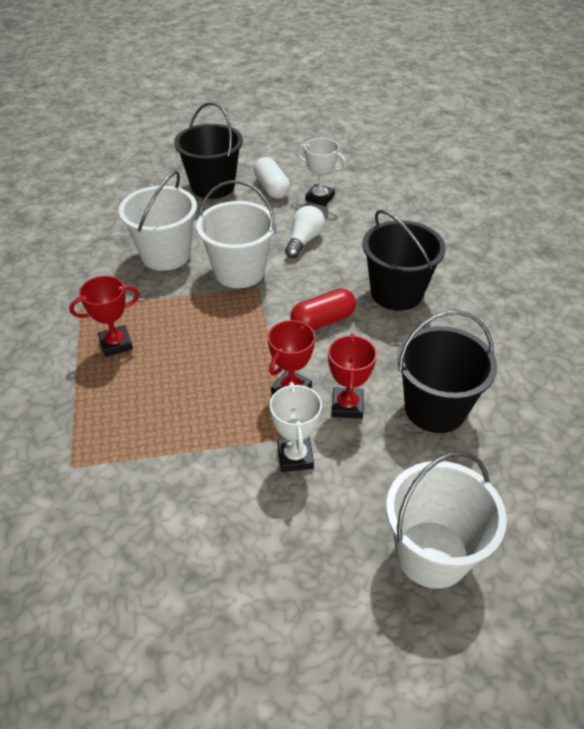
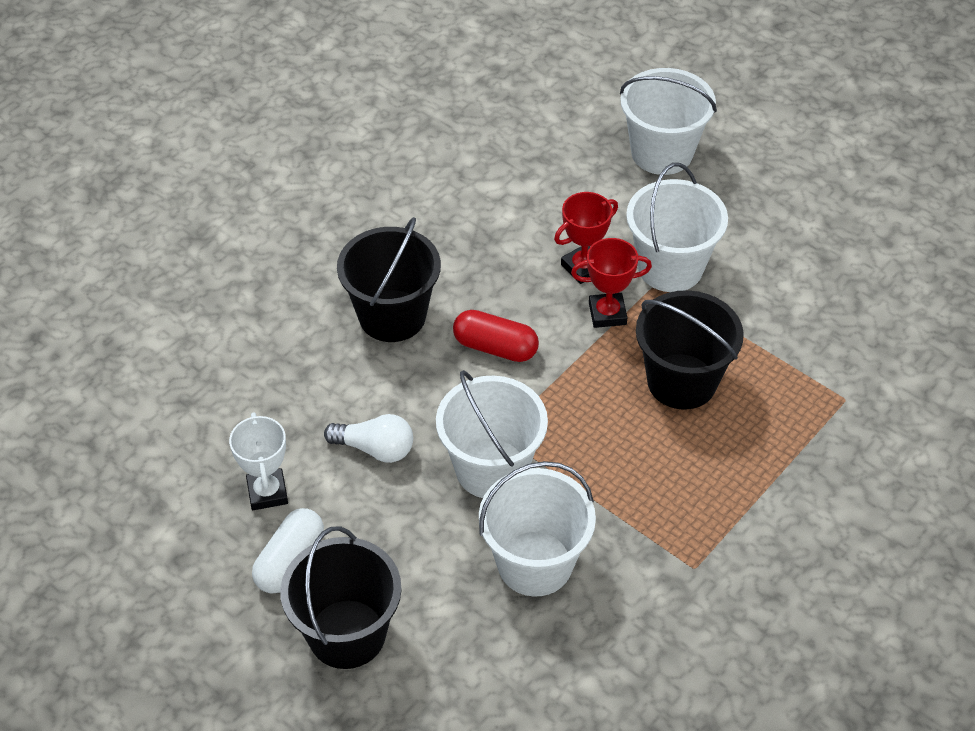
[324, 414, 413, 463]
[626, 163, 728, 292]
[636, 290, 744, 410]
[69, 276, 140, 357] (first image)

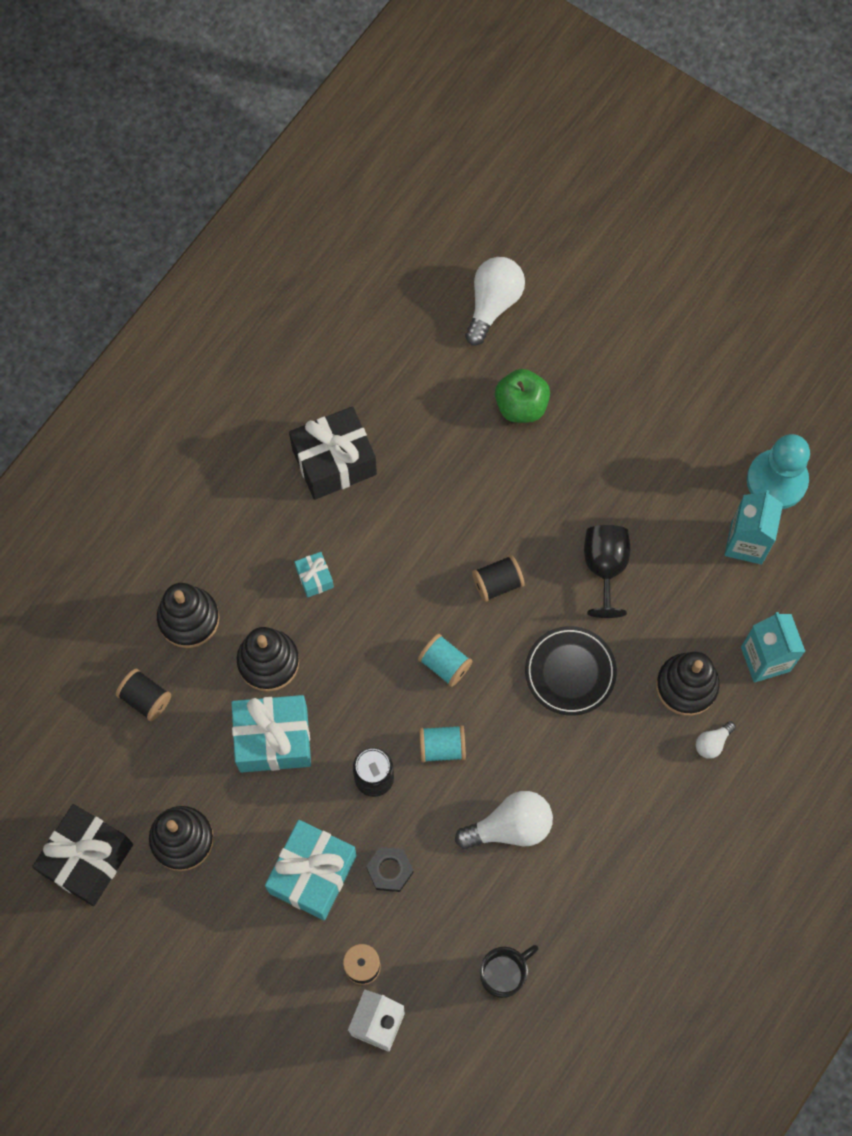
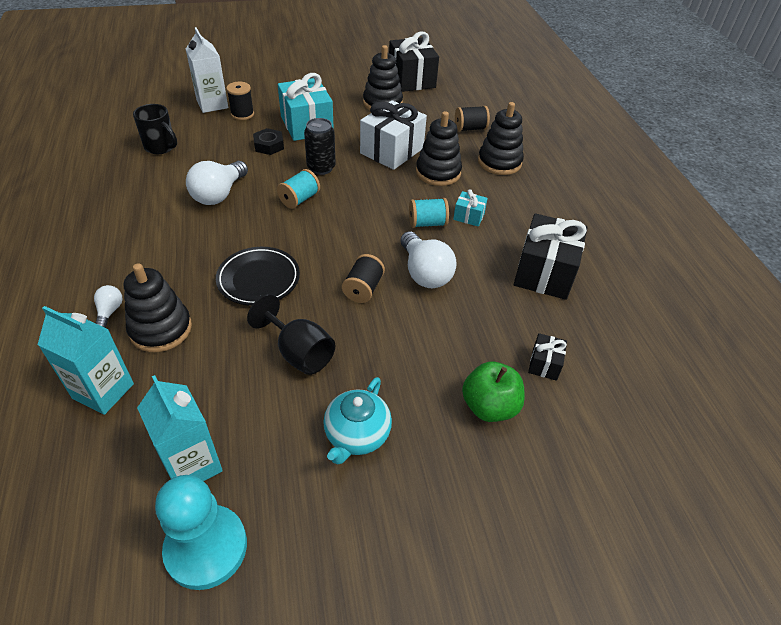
[133, 104, 177, 154]
[323, 377, 392, 465]
[360, 100, 427, 170]
[400, 231, 457, 288]
[409, 198, 449, 228]
[528, 333, 567, 381]

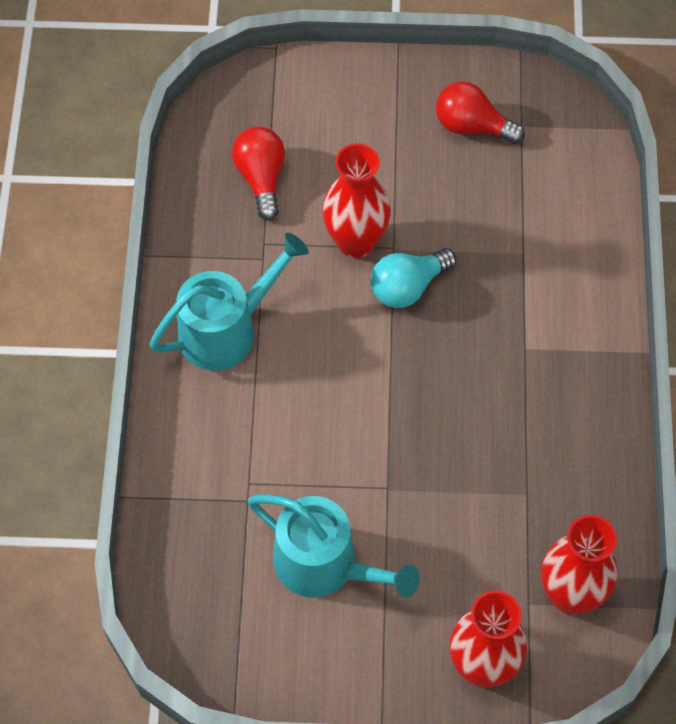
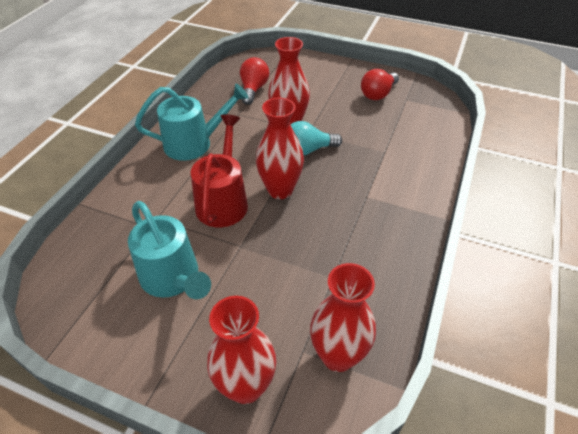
[191, 114, 248, 227]
[256, 98, 304, 199]
[361, 69, 399, 100]

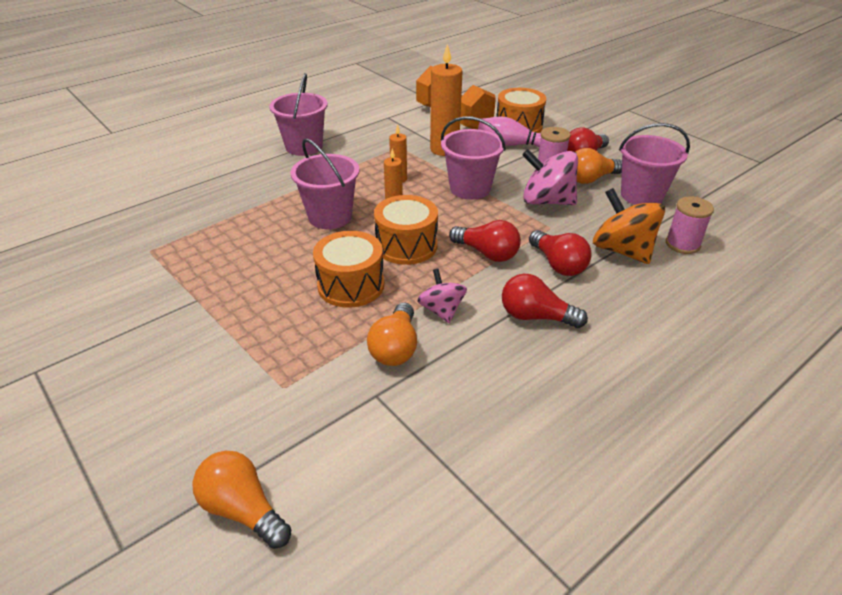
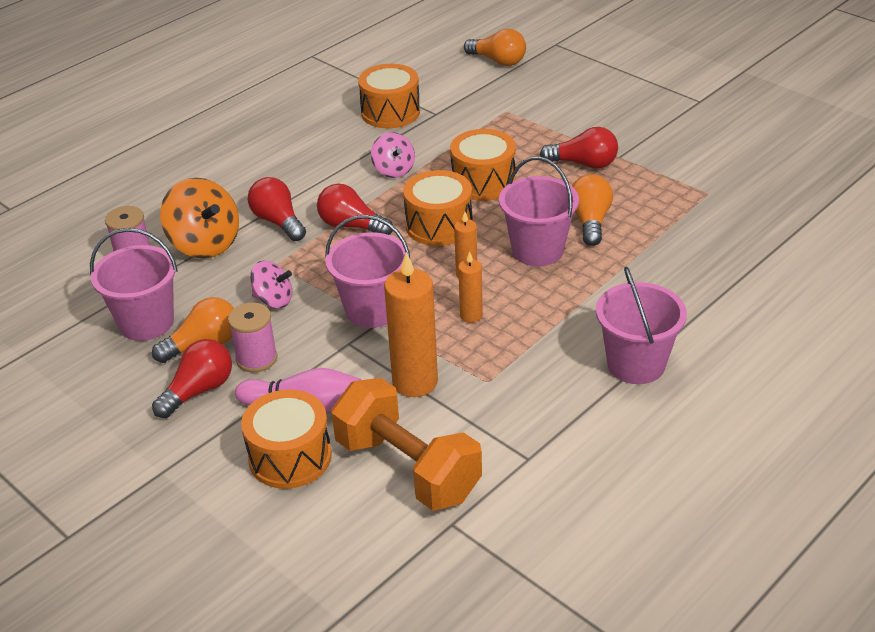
[250, 261, 292, 308]
[358, 64, 420, 128]
[540, 127, 618, 169]
[572, 174, 613, 246]

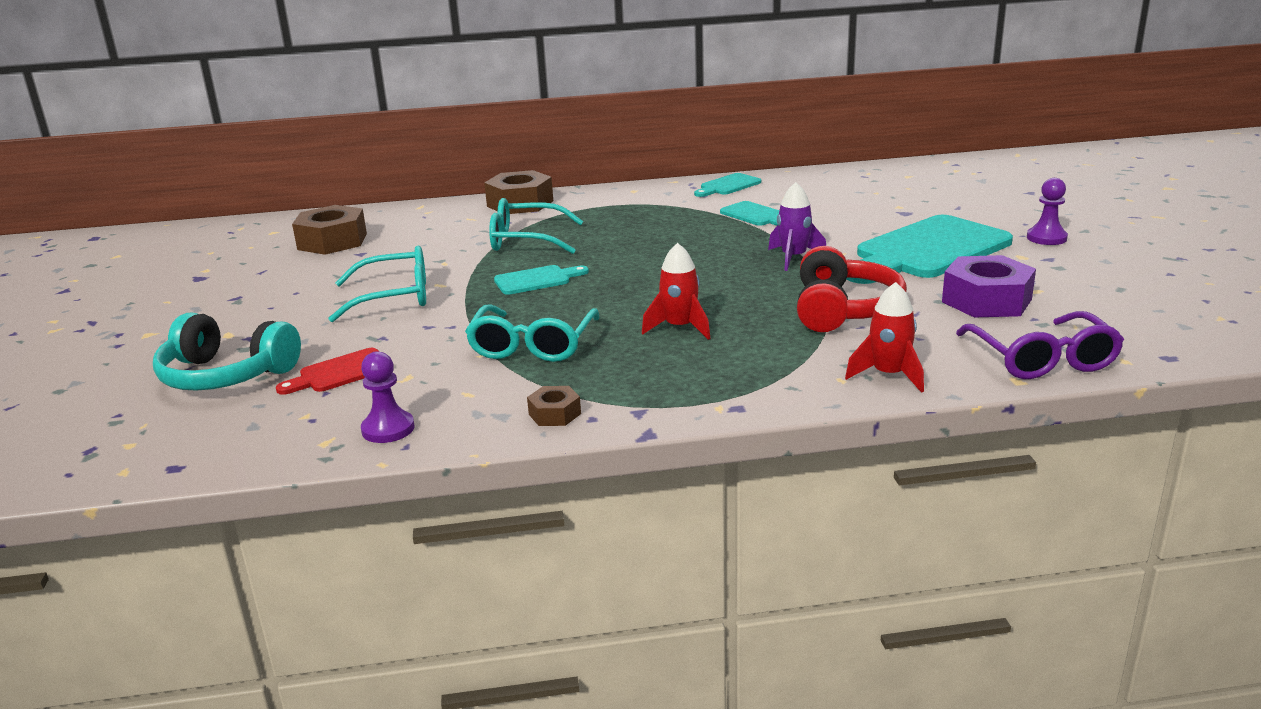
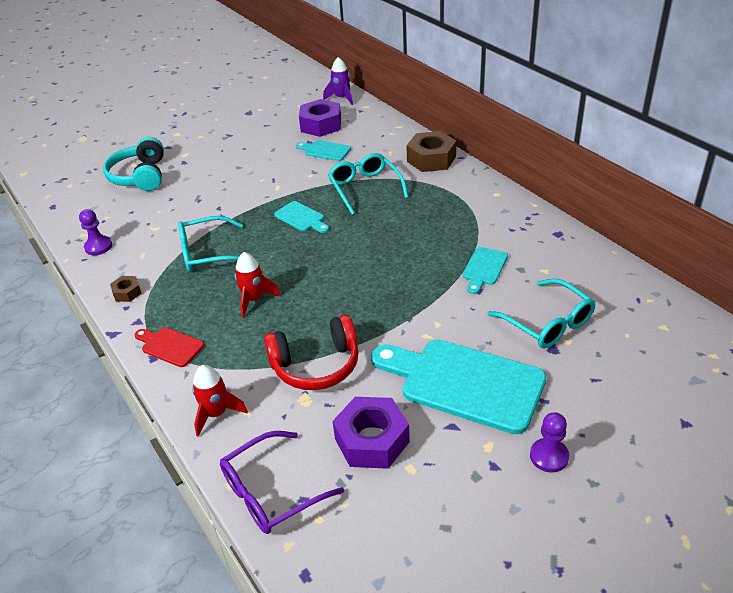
[135, 327, 204, 367]
[296, 140, 351, 161]
[299, 99, 341, 137]
[323, 57, 353, 105]
[487, 278, 596, 349]

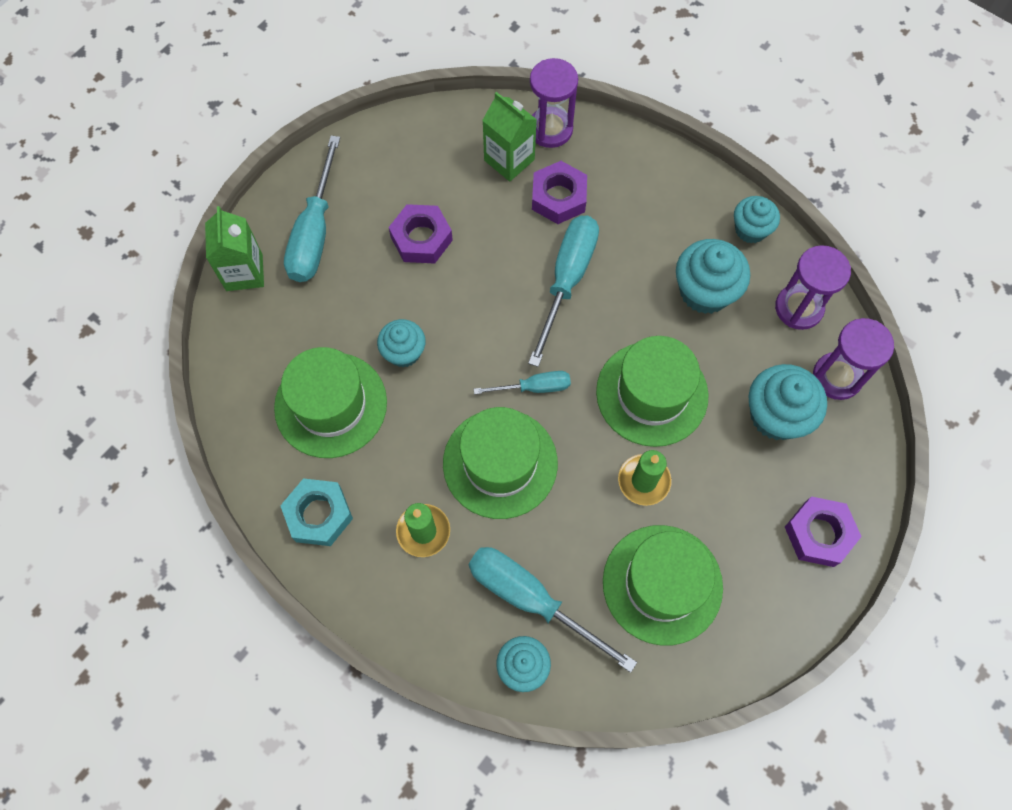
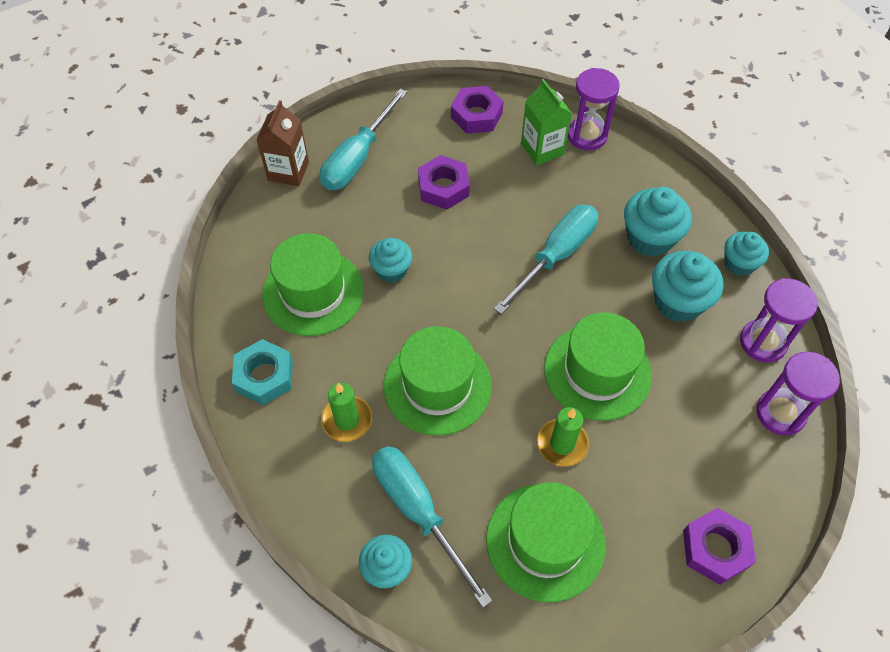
[256, 100, 309, 186]
[451, 86, 504, 133]
[624, 187, 692, 257]
[474, 371, 571, 394] (first image)

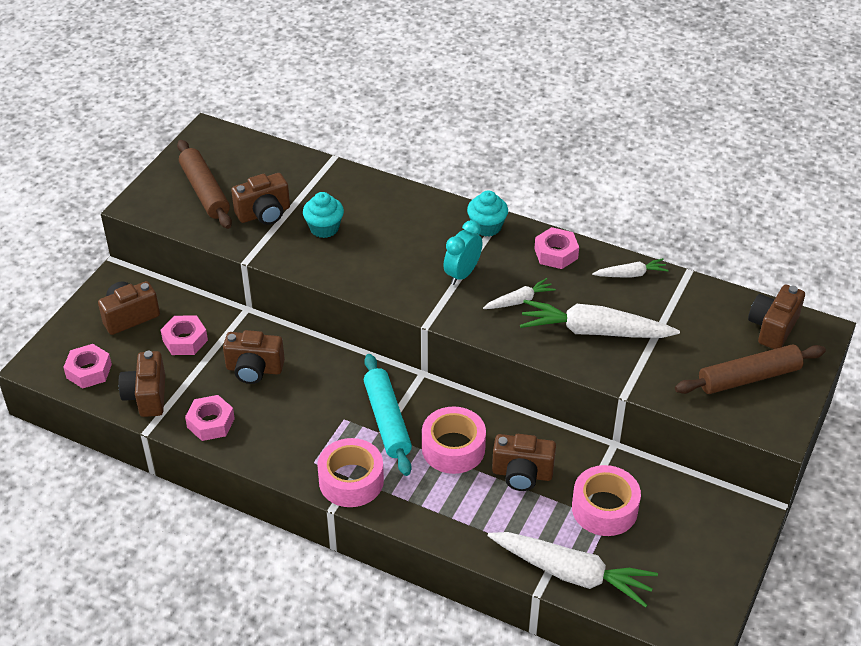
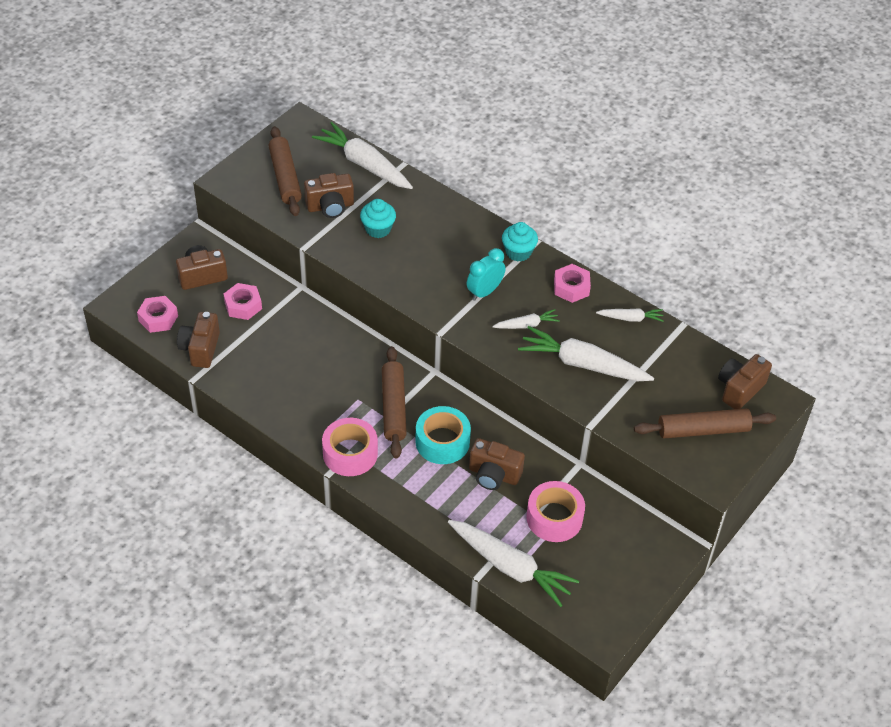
[312, 122, 413, 189]
[382, 346, 407, 458]
[415, 406, 471, 464]
[185, 395, 235, 441] (first image)
[223, 330, 285, 384] (first image)

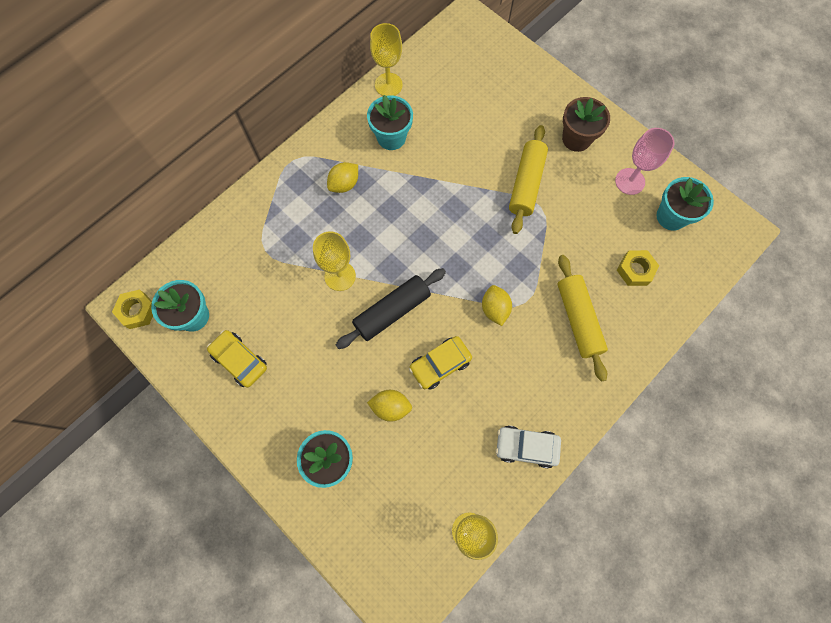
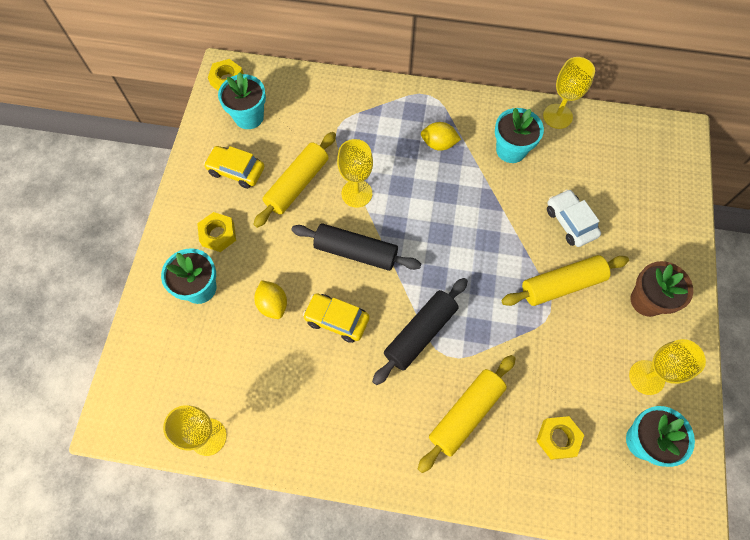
[197, 212, 236, 252]
[204, 146, 264, 189]
[253, 132, 336, 228]
[372, 278, 468, 385]
[547, 189, 601, 247]
[629, 339, 706, 395]

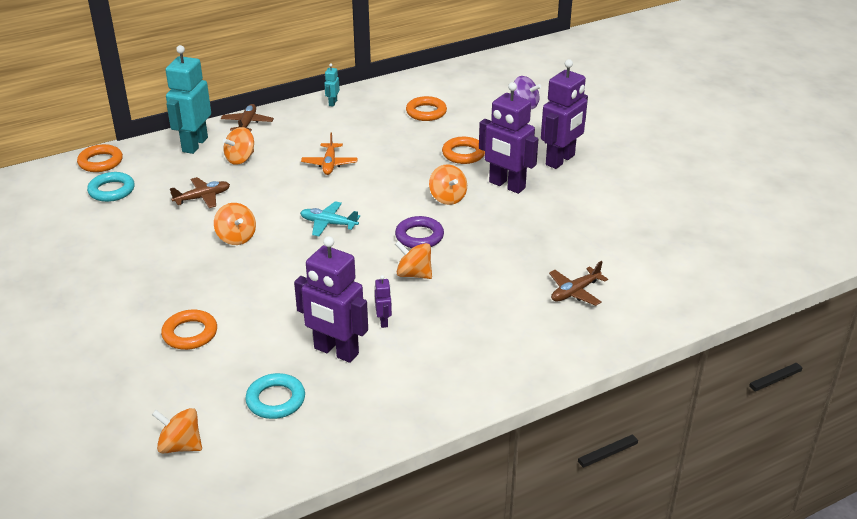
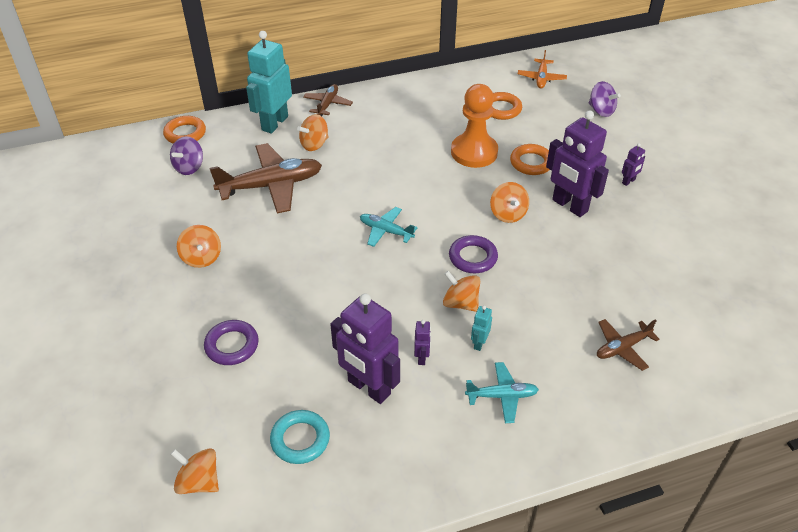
[170, 136, 203, 175]
[177, 225, 221, 268]
[204, 320, 259, 365]
[210, 143, 322, 214]
[451, 84, 498, 168]
[465, 362, 539, 423]
[471, 305, 492, 351]
[518, 50, 567, 89]
[622, 143, 645, 186]

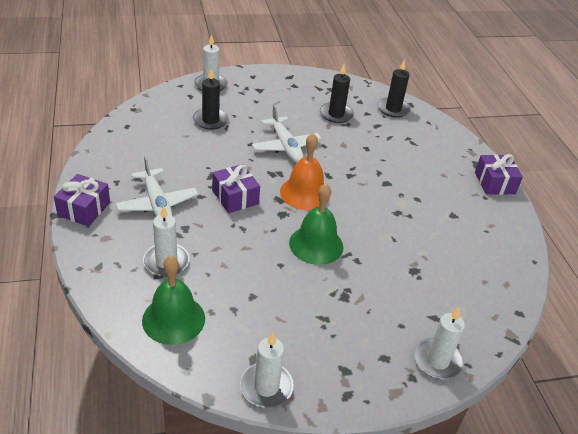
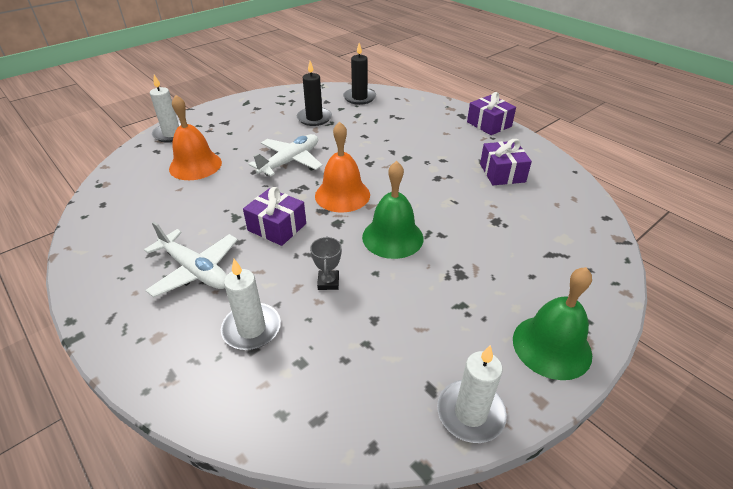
[169, 95, 222, 180]
[249, 134, 323, 176]
[310, 236, 342, 290]
[480, 139, 532, 185]
[513, 267, 592, 380]
[414, 307, 465, 379] (first image)

